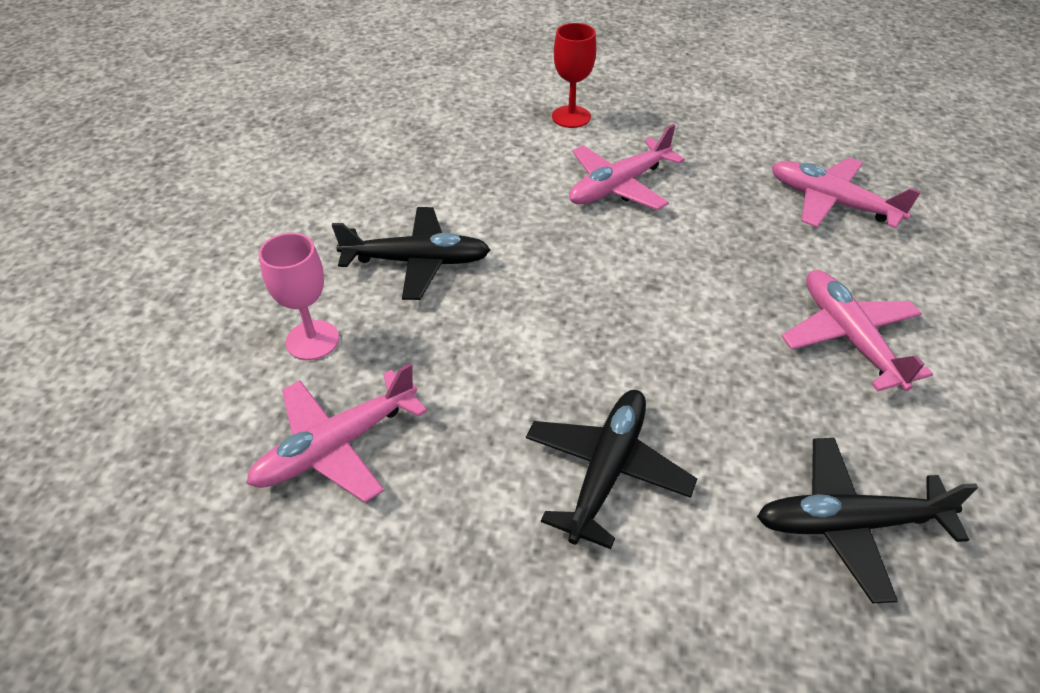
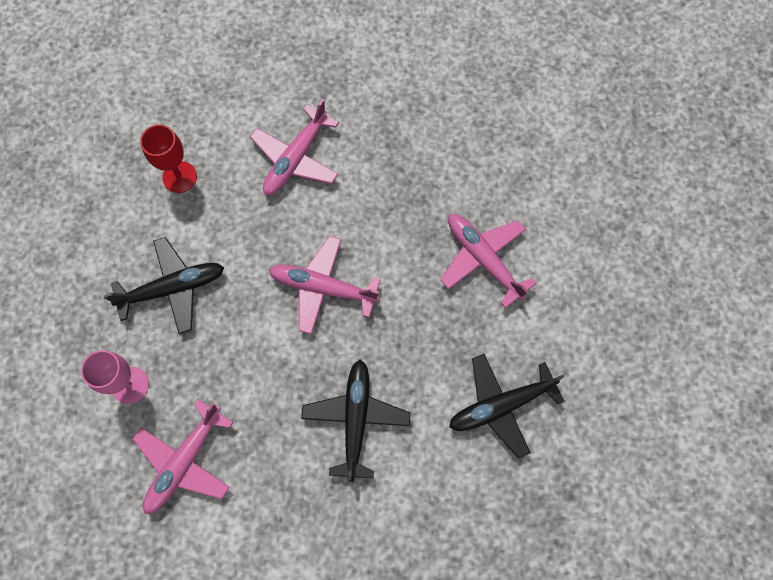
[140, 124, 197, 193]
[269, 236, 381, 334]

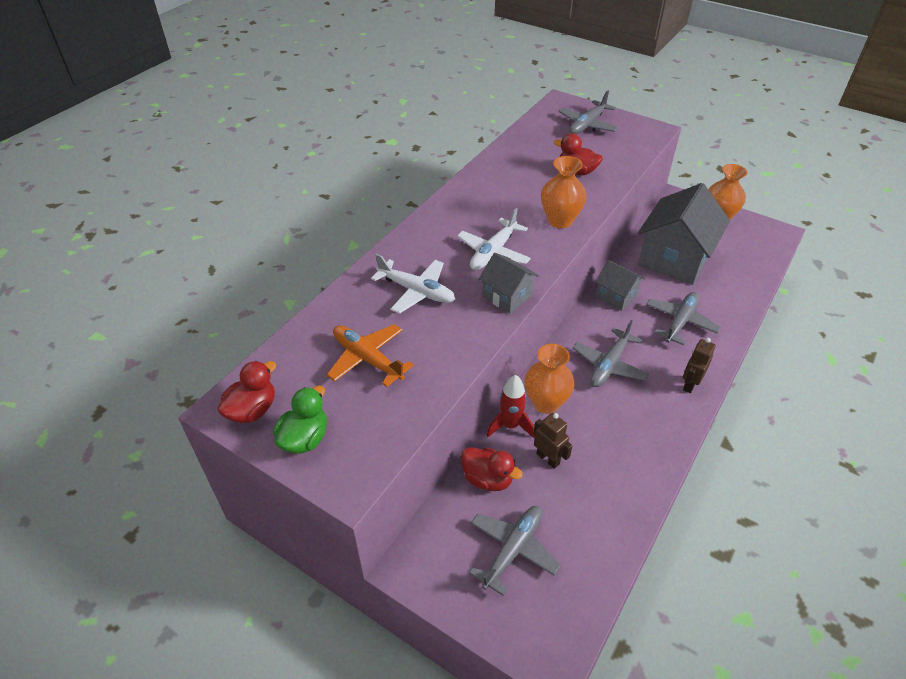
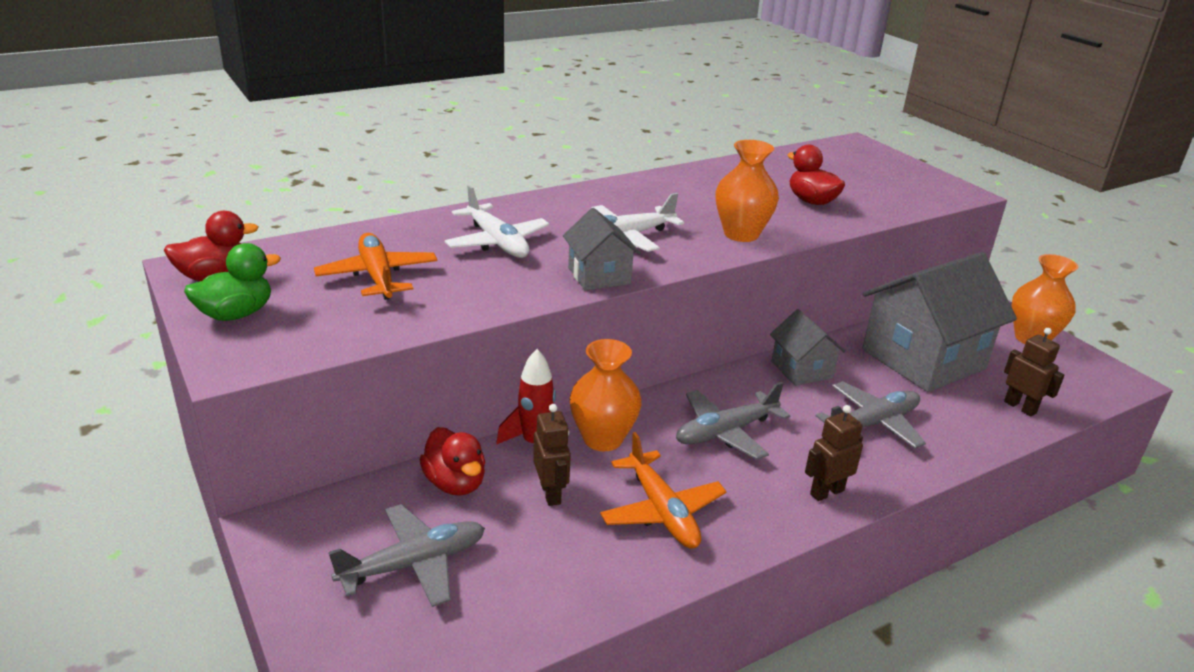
[600, 432, 727, 549]
[1004, 328, 1065, 416]
[558, 91, 619, 134] (first image)

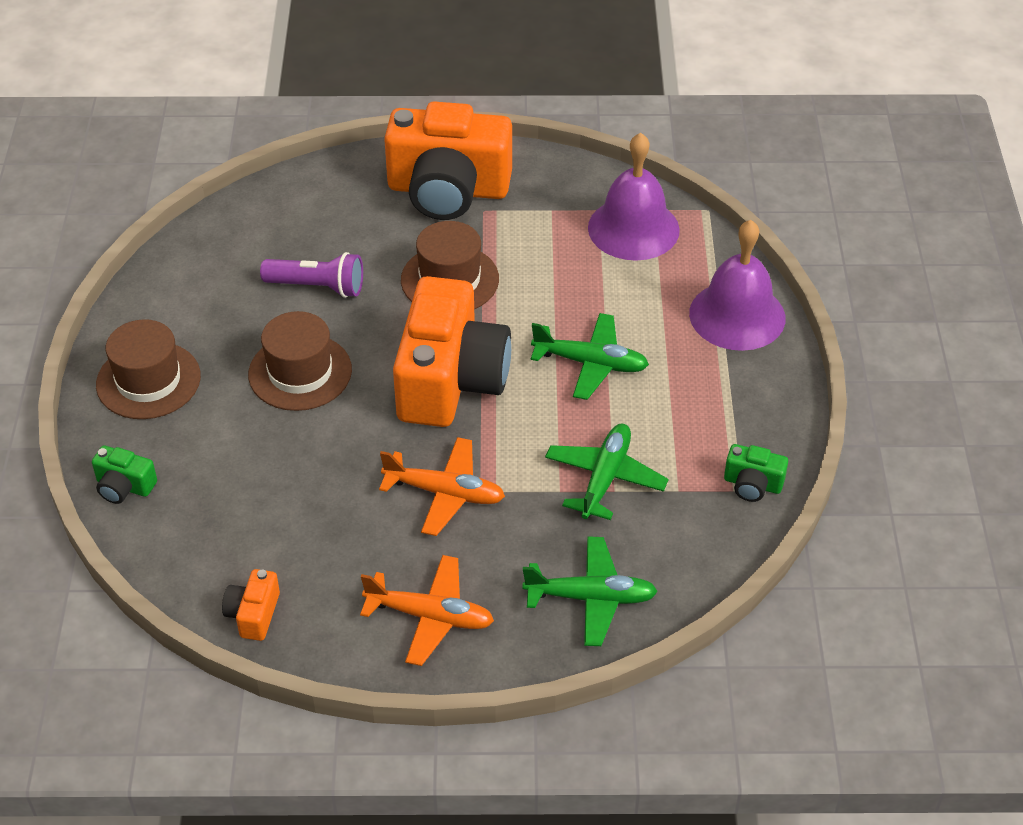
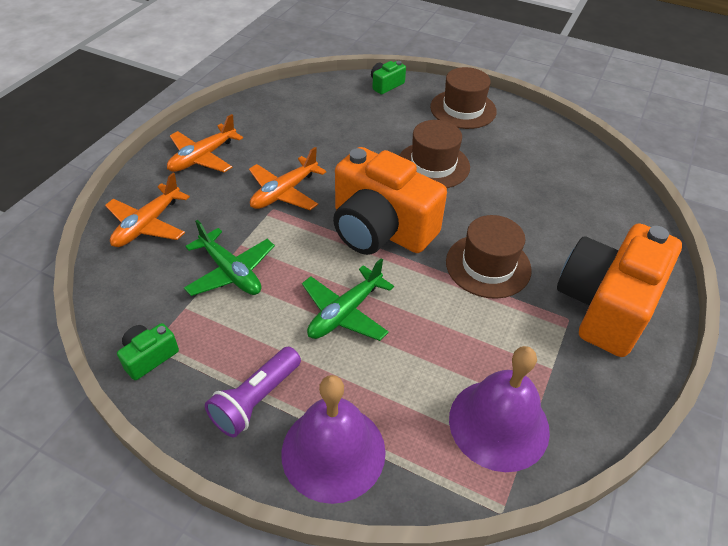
[105, 173, 190, 247]
[205, 347, 301, 437]
[222, 569, 280, 641] (first image)

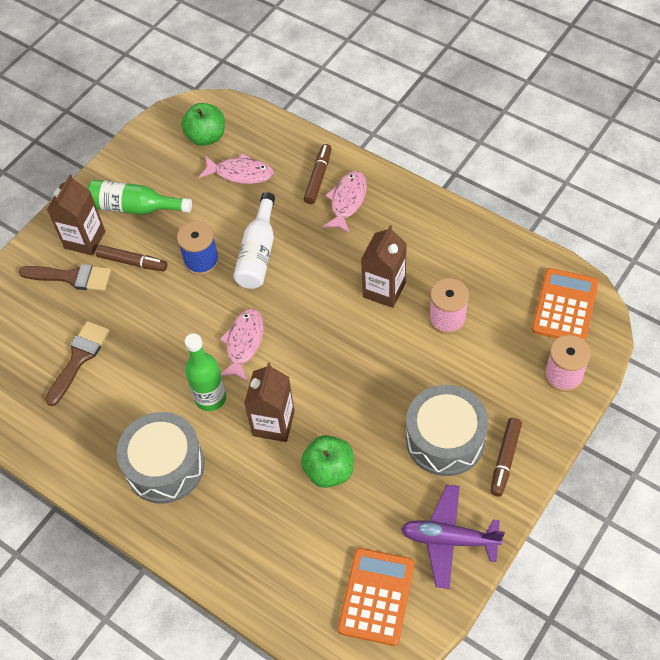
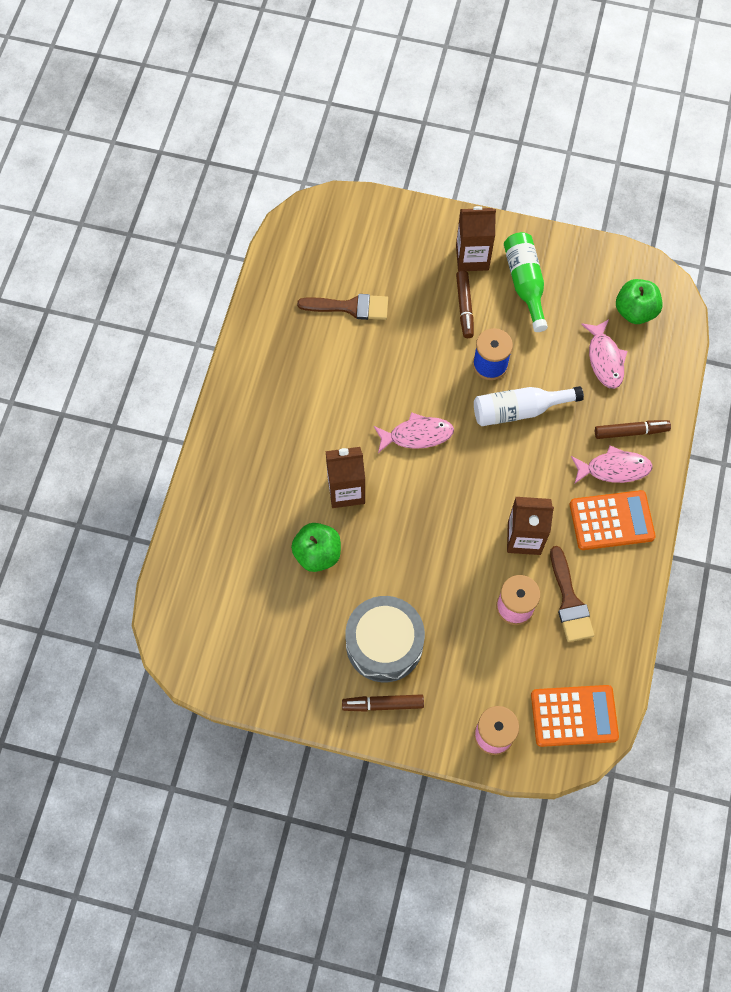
[550, 546, 594, 642]
[570, 490, 656, 550]
[117, 412, 205, 503] (first image)
[185, 333, 226, 411] (first image)
[401, 485, 505, 589] (first image)

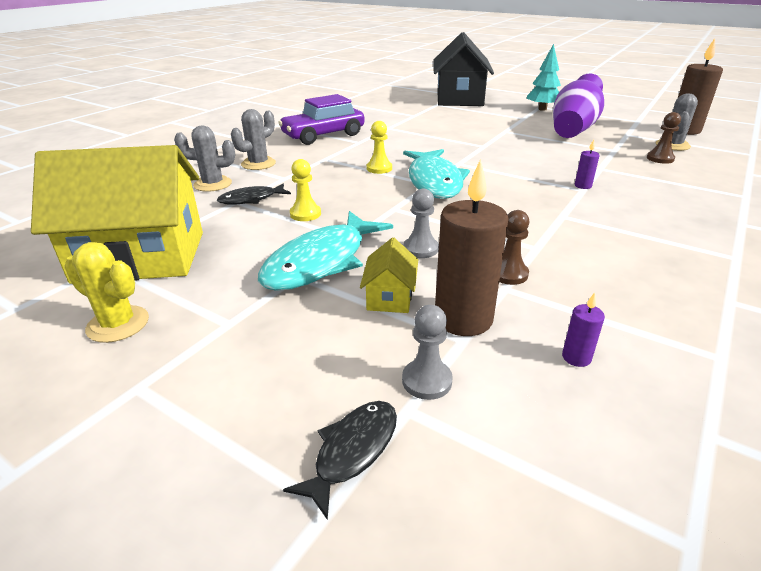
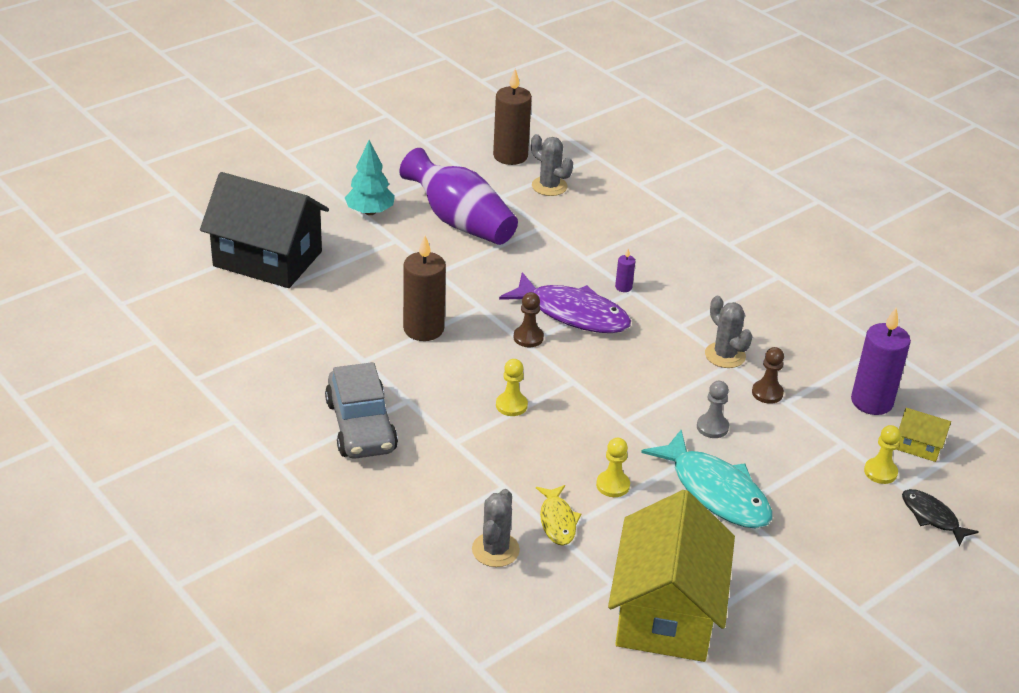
[325, 362, 398, 459]
[403, 235, 446, 341]
[499, 272, 631, 333]
[513, 292, 544, 347]
[536, 485, 581, 546]
[705, 296, 753, 368]
[851, 307, 911, 415]
[864, 425, 901, 484]
[896, 408, 951, 462]
[64, 242, 149, 343] (first image)
[403, 149, 470, 199] (first image)

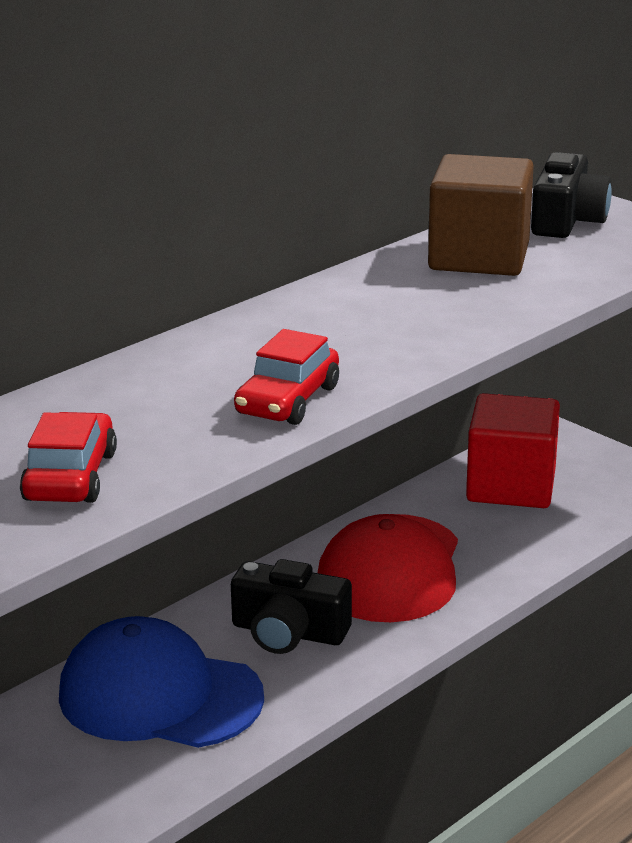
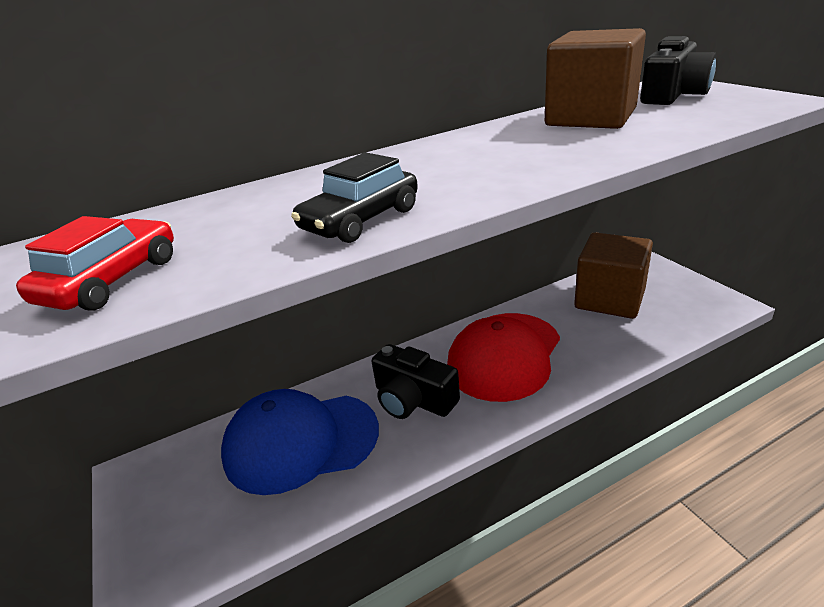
[221, 389, 379, 495]
[291, 152, 418, 243]
[574, 232, 653, 319]

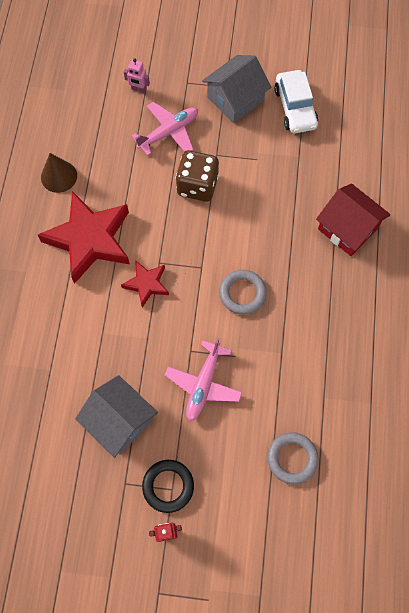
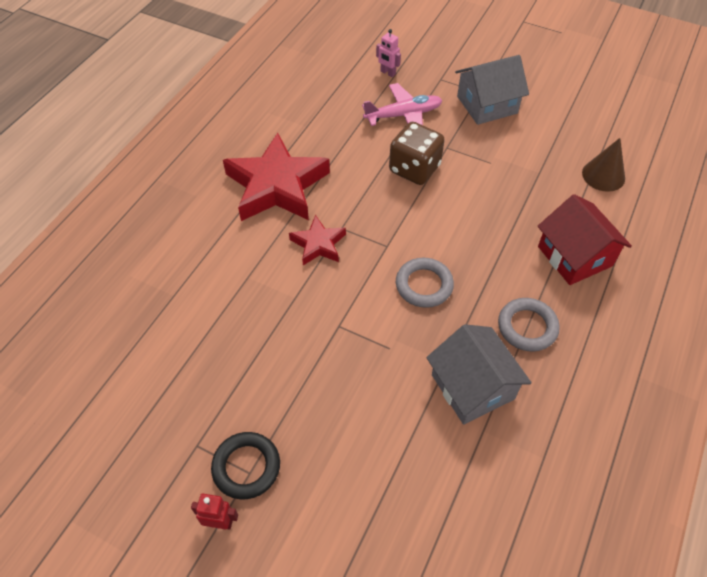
[426, 324, 532, 425]
[498, 298, 560, 351]
[582, 138, 625, 192]
[165, 338, 242, 421] (first image)
[274, 70, 318, 133] (first image)

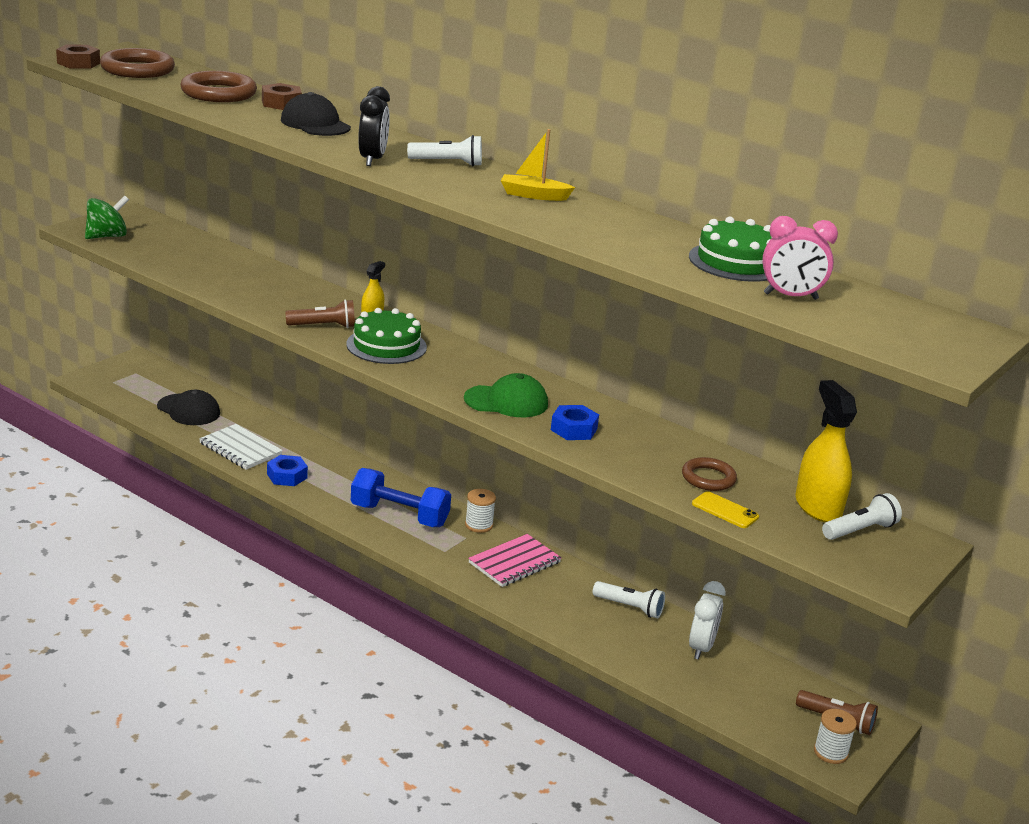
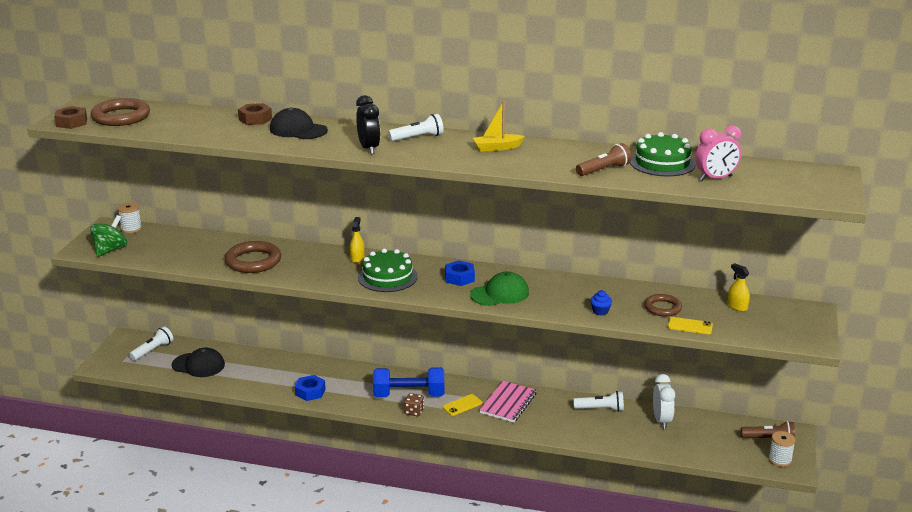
[118, 202, 142, 234]
[129, 326, 173, 361]
[225, 241, 281, 273]
[404, 393, 424, 416]
[443, 394, 482, 416]
[445, 260, 475, 286]
[576, 143, 631, 176]
[590, 290, 612, 315]
[728, 263, 750, 311]
[199, 424, 283, 470] (first image)

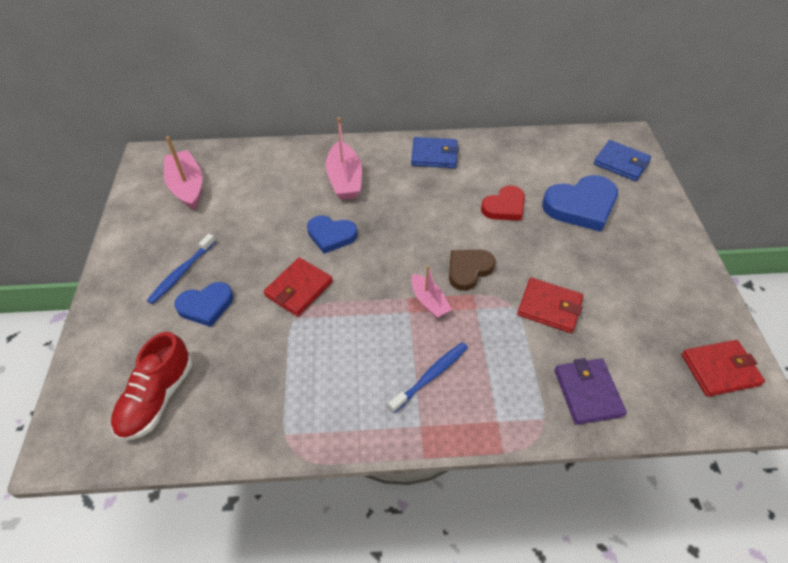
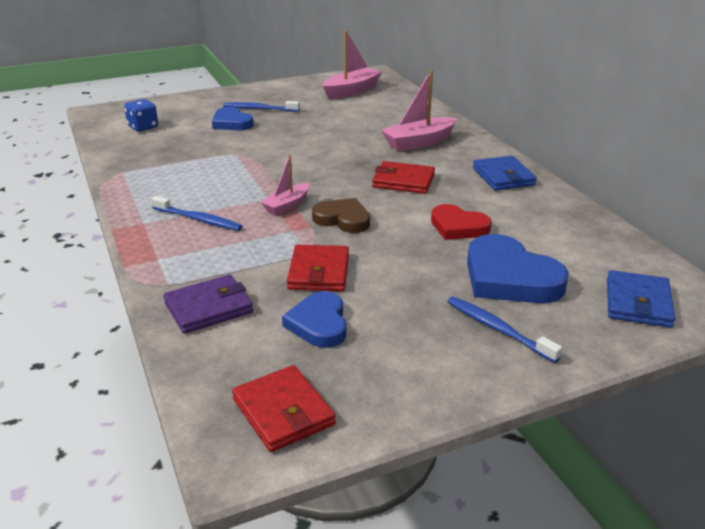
[124, 99, 158, 132]
[282, 291, 347, 348]
[372, 161, 435, 194]
[447, 296, 562, 363]

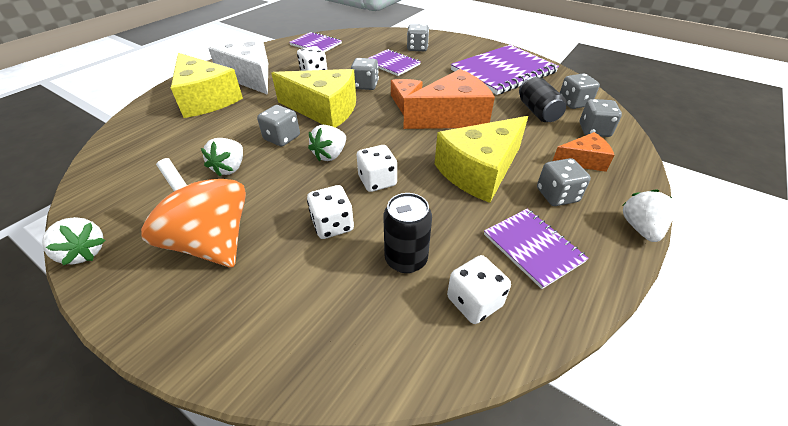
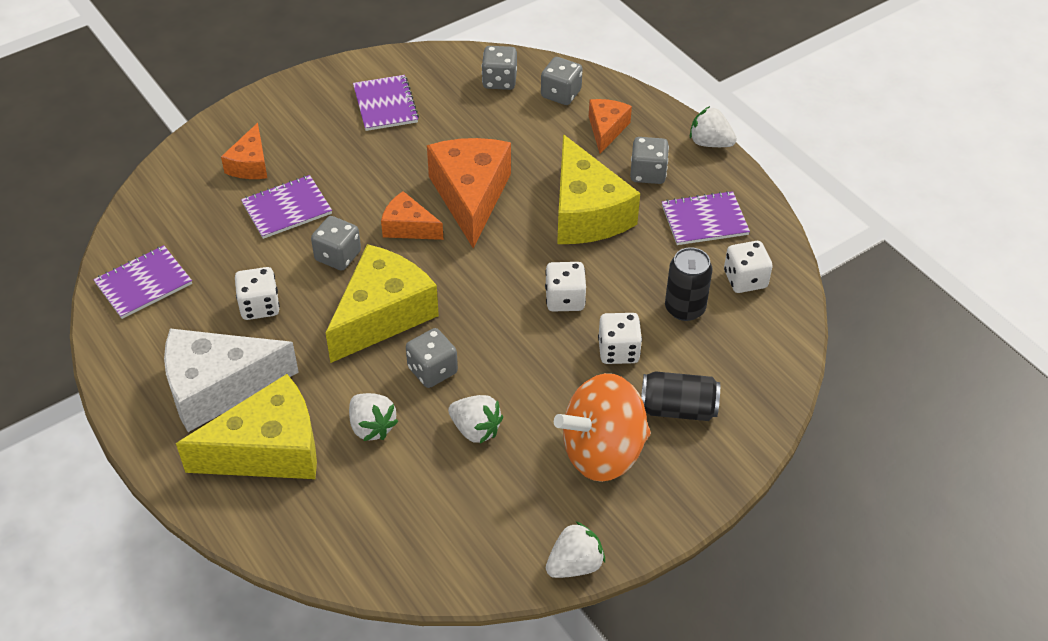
[221, 123, 267, 179]
[349, 393, 399, 441]
[353, 75, 419, 131]
[641, 371, 720, 421]

